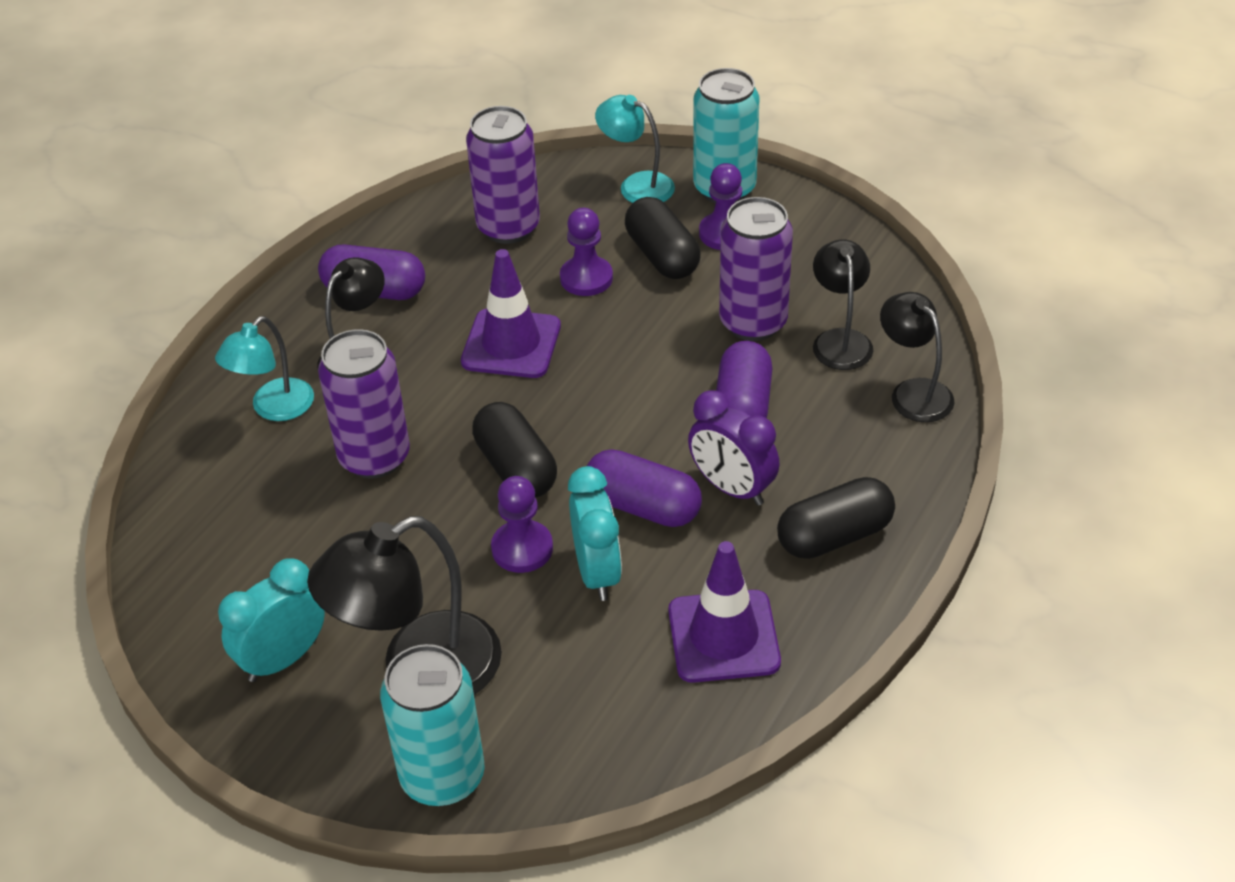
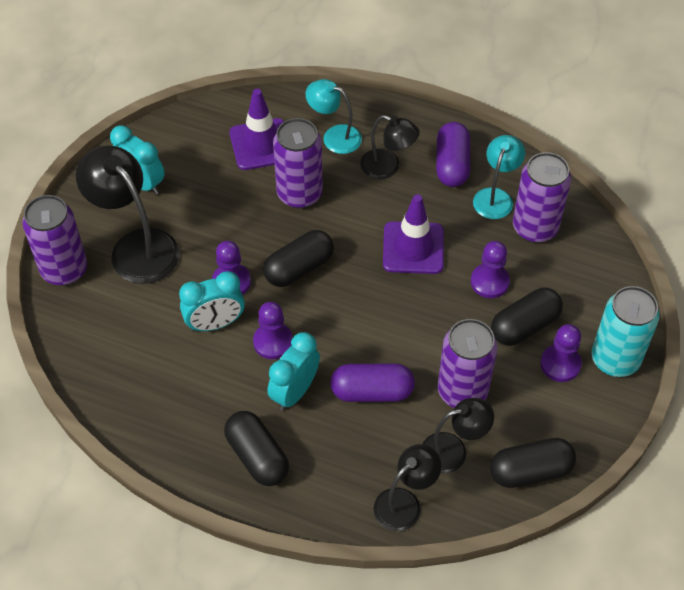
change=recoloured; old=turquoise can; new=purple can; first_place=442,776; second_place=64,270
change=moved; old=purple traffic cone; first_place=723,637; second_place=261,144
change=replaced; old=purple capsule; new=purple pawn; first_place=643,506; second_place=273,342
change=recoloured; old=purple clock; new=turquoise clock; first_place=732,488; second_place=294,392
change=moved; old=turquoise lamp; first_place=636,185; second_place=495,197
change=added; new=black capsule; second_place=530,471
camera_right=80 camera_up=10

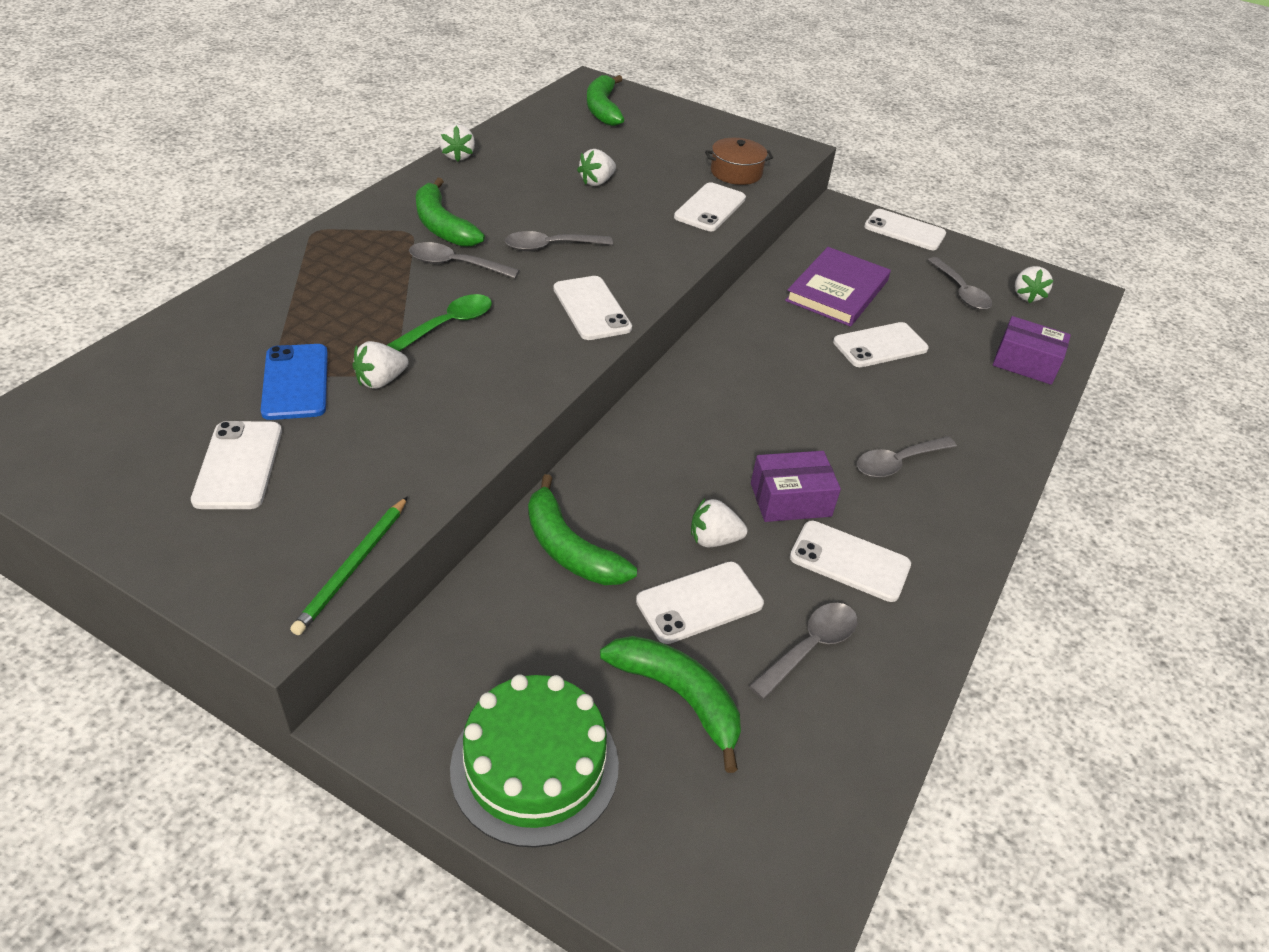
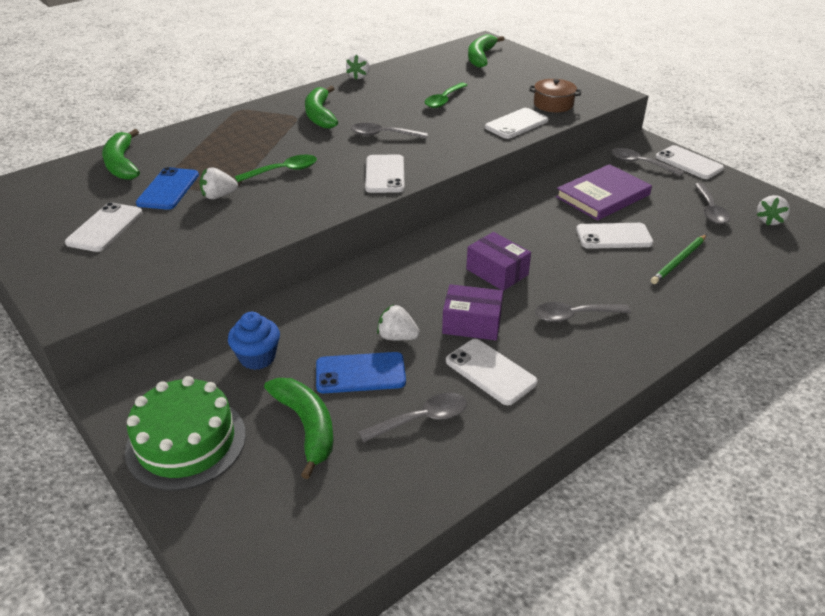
change=moved; old=green banana; first_place=569,548; second_place=122,164
change=added; new=blue cupcake; second_place=257,357
change=recoloured; old=white phone; new=blue phone; first_place=699,602; second_place=360,373
change=replaced; old=white strawberry; new=green spoon; first_place=597,182; second_place=444,100
change=moved; old=purple box; first_place=1025,363; second_place=497,272
change=moved; old=grey spoon; first_place=455,264; second_place=640,164
change=moved; old=green pencil; first_place=353,567; second_place=679,261
camera_right=25 camera_up=-5

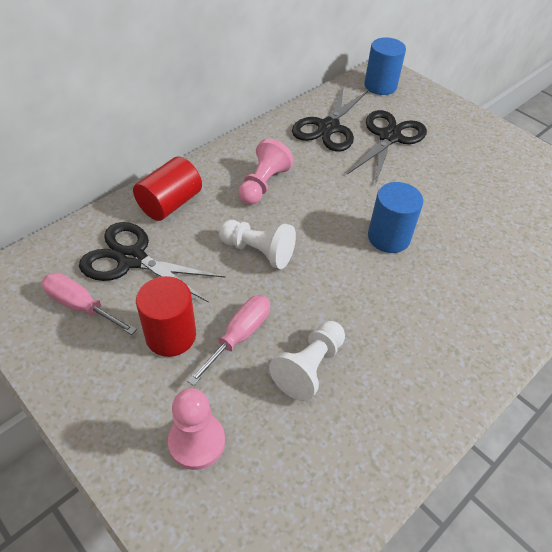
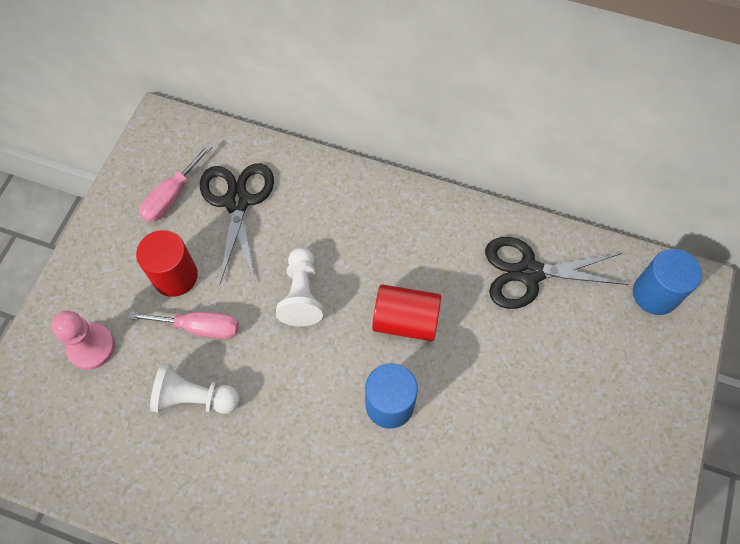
change=turned; old=pink screwdriver; first_place=80,306; second_place=171,196; degrees=-150
change=moved; old=red cylinder; first_place=170,203; second_place=405,320
change=removed; old=pink pawn; first_place=263,184
change=removed; old=black scissors; first_place=389,137
camera_right=65 camera_up=15

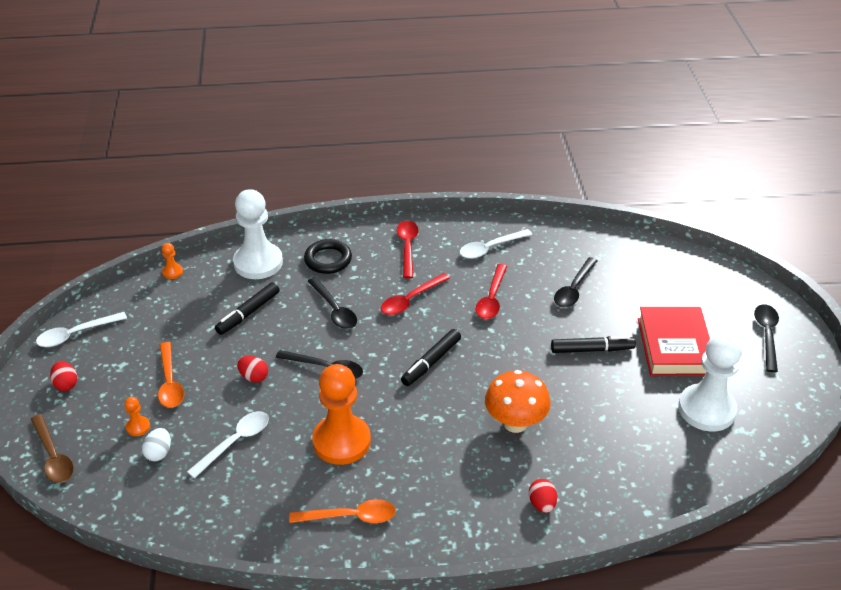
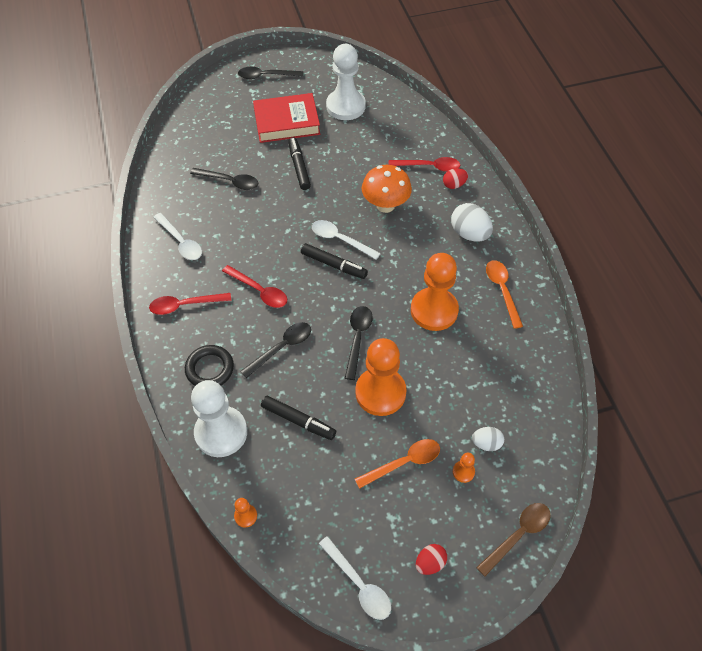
change=moved; old=white spoon; first_place=235,442; second_place=340,240
change=replaced; old=red egg; new=orange pawn; first_place=254,377; second_place=380,392
change=moved; old=red spoon; first_place=491,298; second_place=429,167
change=added; new=white egg; second_place=469,234
camera_right=-100 camera_up=15

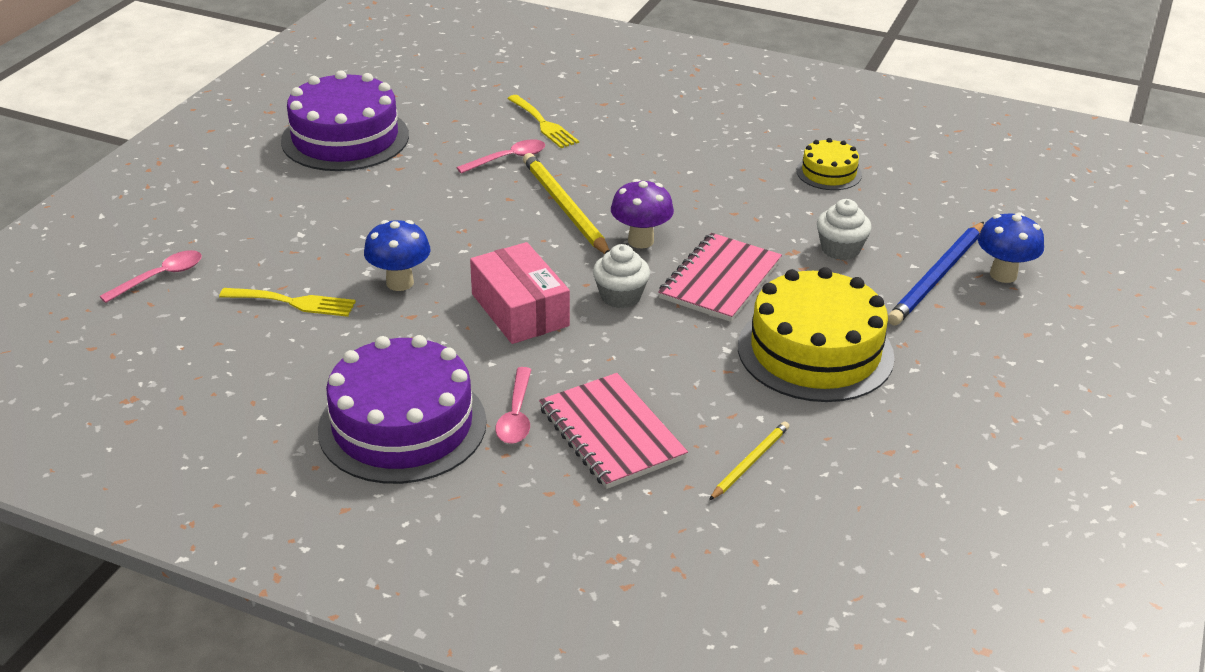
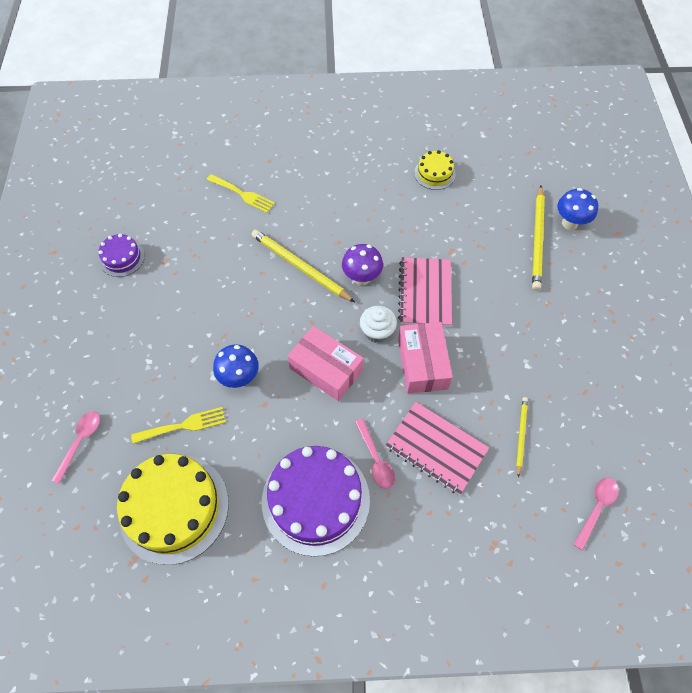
change=resized; old=purple cake; first_place=345,138; second_place=122,258; factor=0.5
change=moved; old=yellow cake; first_place=815,351; second_place=174,508
change=added; new=pink box; second_place=422,364
change=recoloured; old=blue pencil; new=yellow pencil; first_place=937,276; second_place=537,239
change=moved; old=pink spoon; first_place=508,159; second_place=596,508
change=removed; old=white cupcake; first_place=840,249
camera_right=-25 camera_up=25

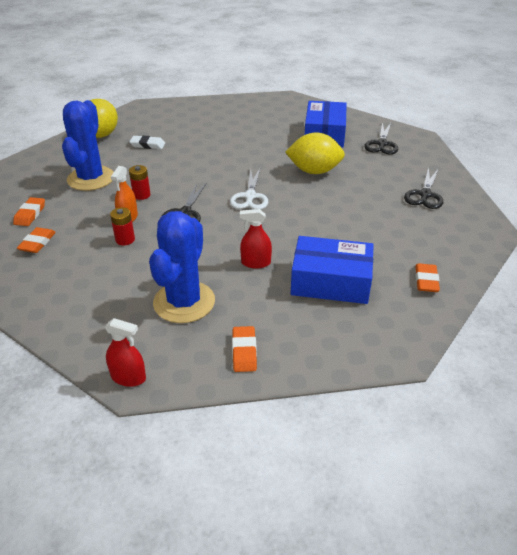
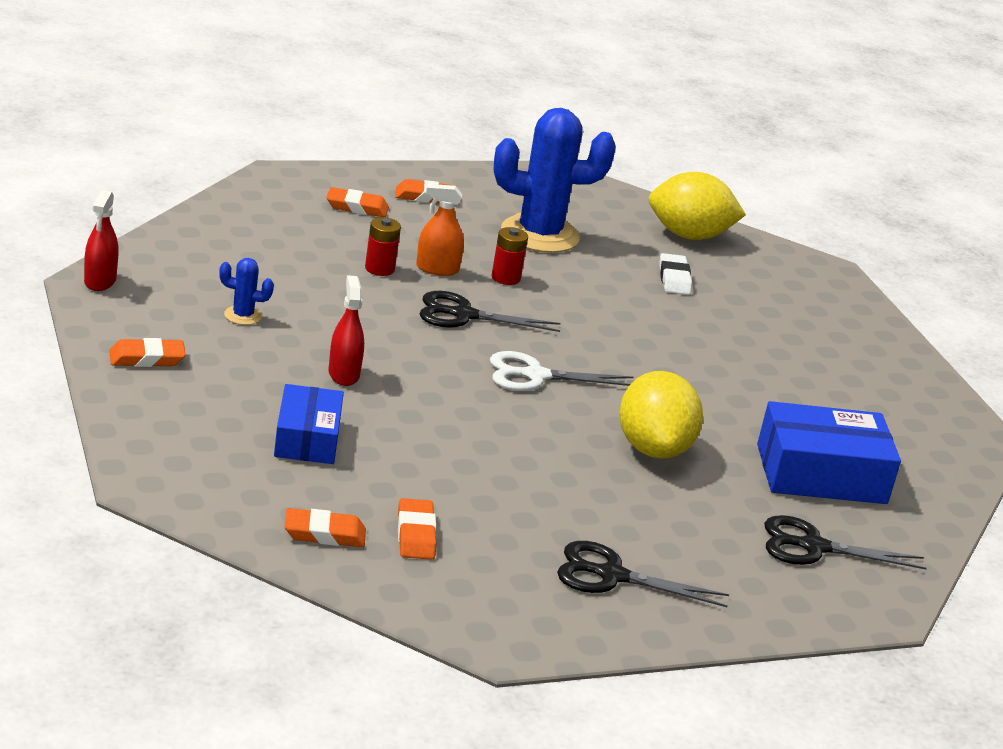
change=resized; old=blue cactus; first_place=184,302; second_place=243,316; factor=0.42
change=resized; old=blue box; first_place=330,281; second_place=307,438; factor=0.65
change=added; new=orange eraser; second_place=415,534
camera_right=75 camera_up=-10

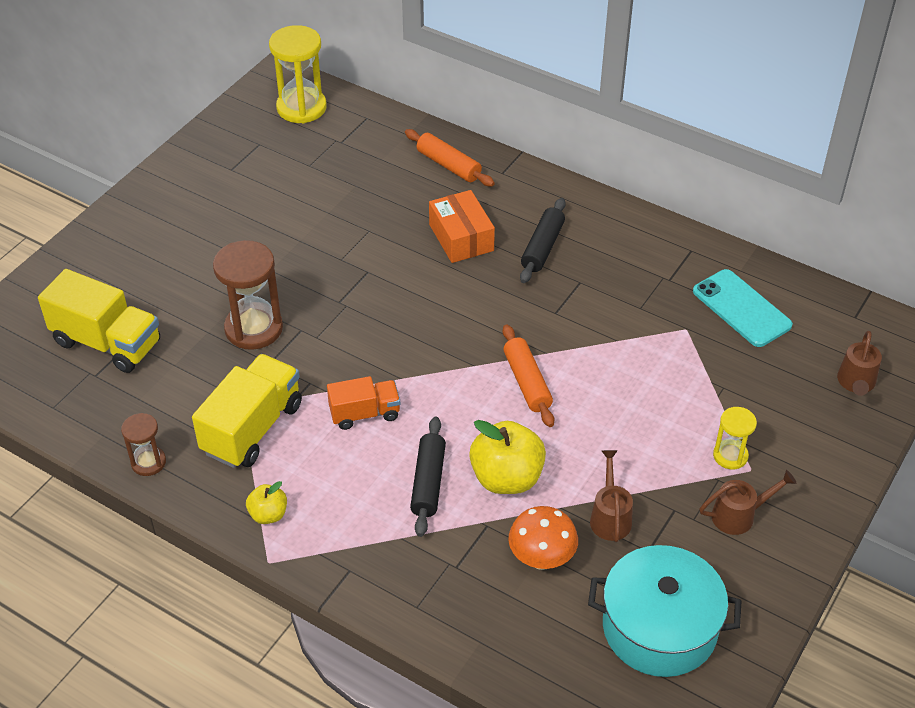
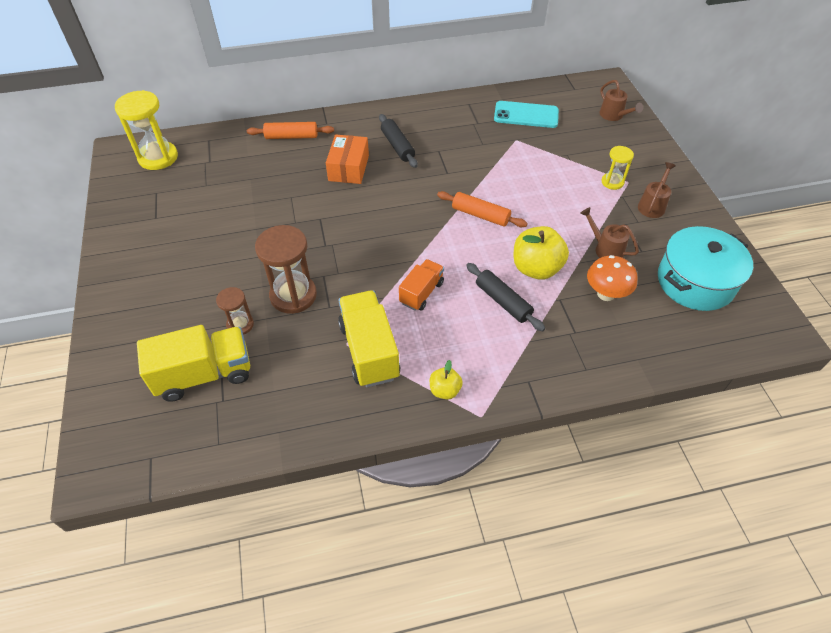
change=moved; old=brown hourglass; first_place=148,462; second_place=240,325
change=turned; old=orange box; first_place=461,238; second_place=348,168; degrees=75
camera_right=-45 camera_up=5

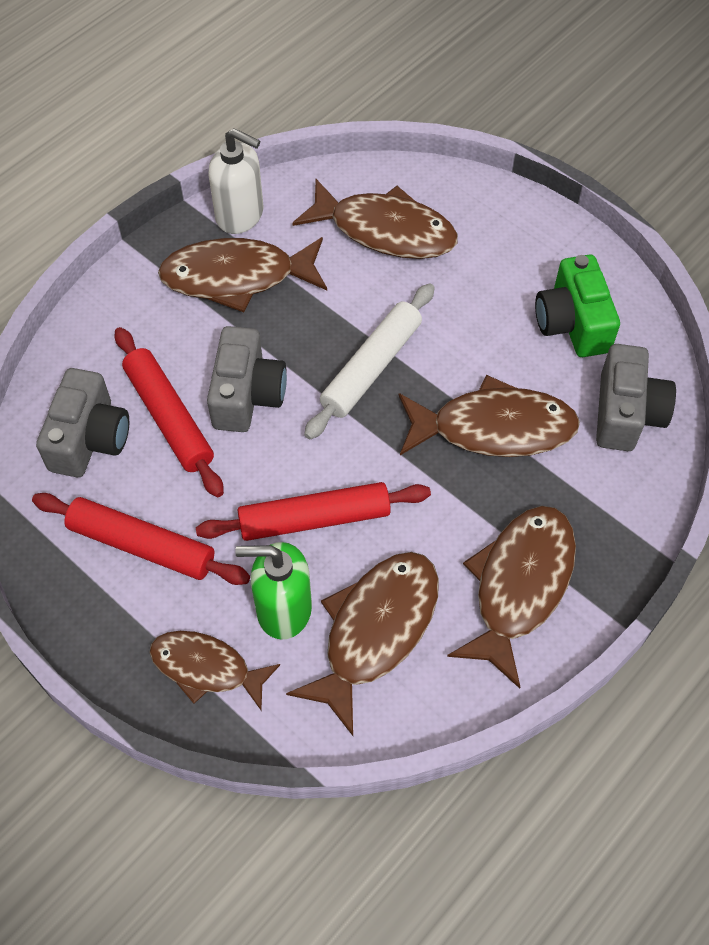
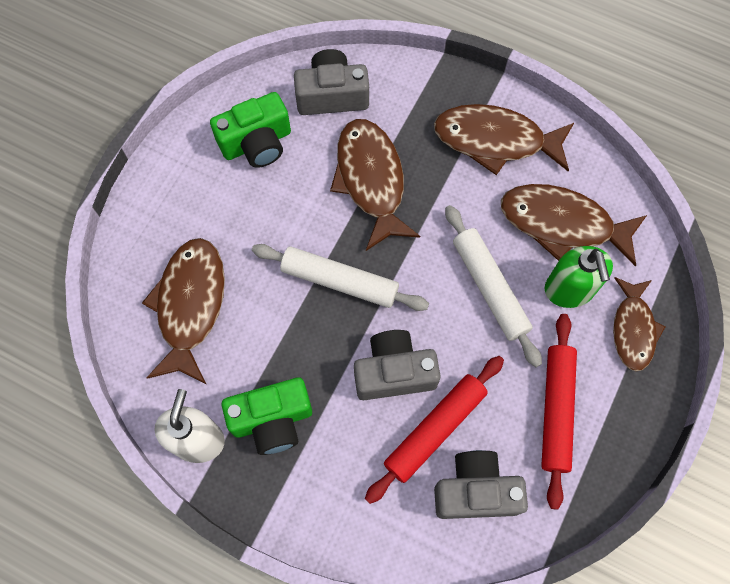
change=replaced; old=brown fish; new=green camera; first_place=237,277; second_place=272,420
change=recoloured; old=red rolling pin; new=white rolling pin; first_place=314,519; second_place=489,288
camera_right=-105 camera_up=10

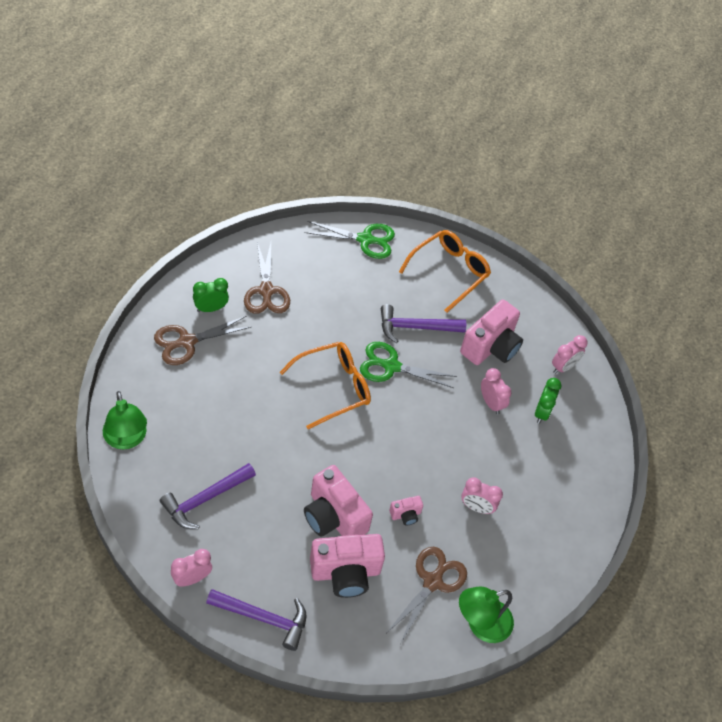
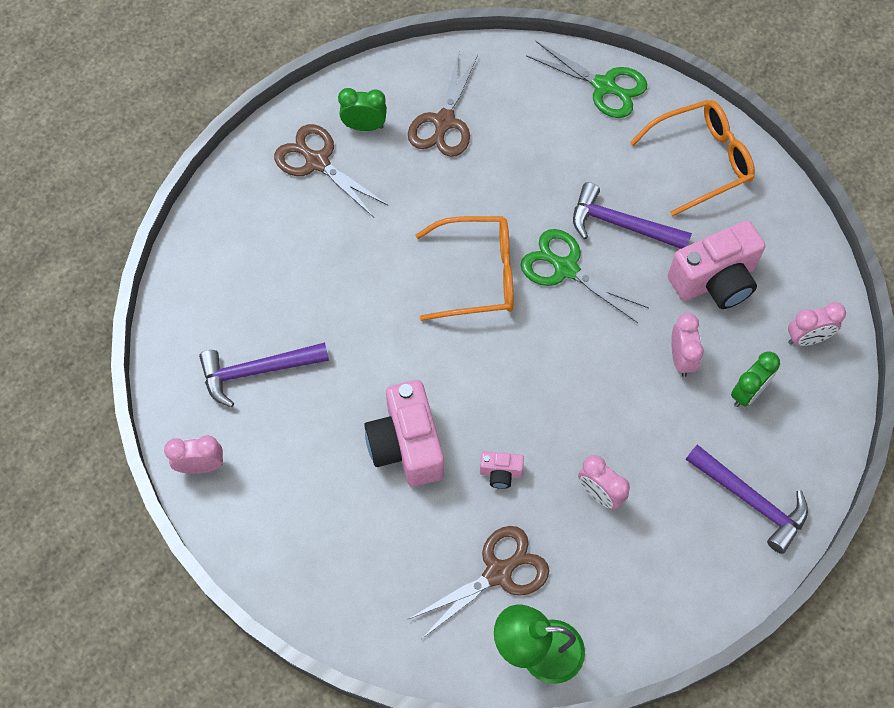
change=turned; old=brown scissors; first_place=187,342; second_place=317,162; degrees=45
change=moved; old=purple hammer; first_place=264,618; second_place=751,501
change=removed; old=green lamp; first_place=126,439
change=removed; old=pink camera; first_place=345,572
camera_right=30 camera_up=10

